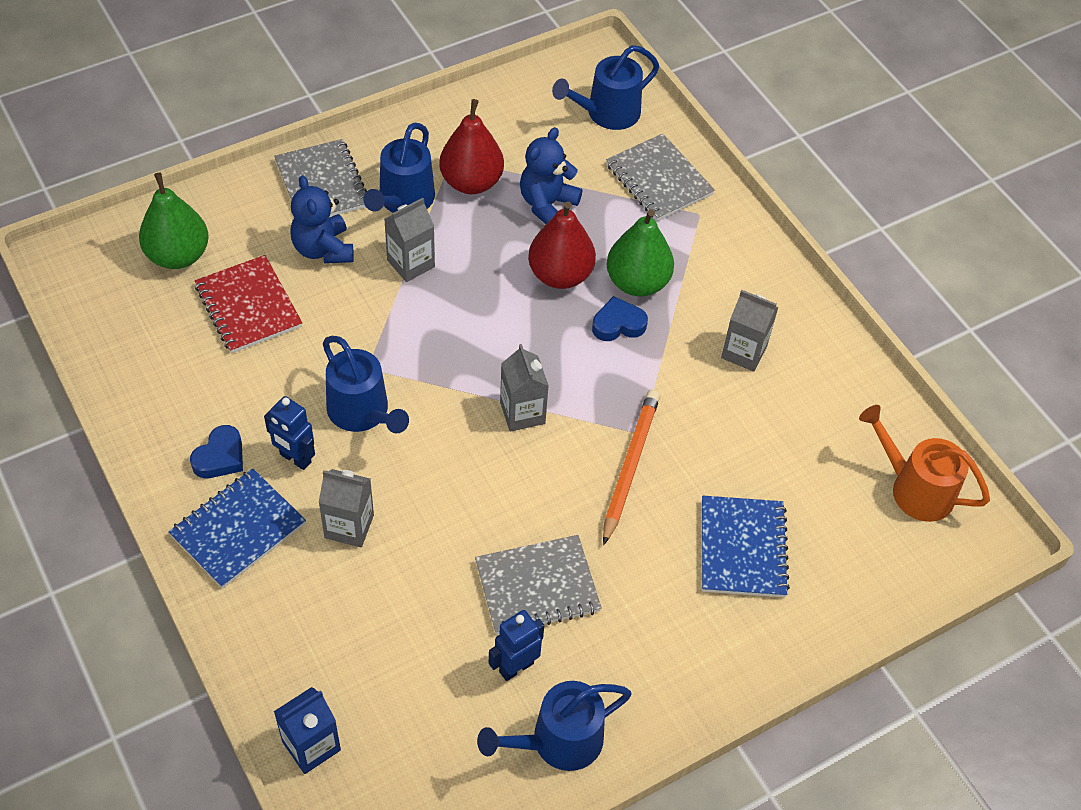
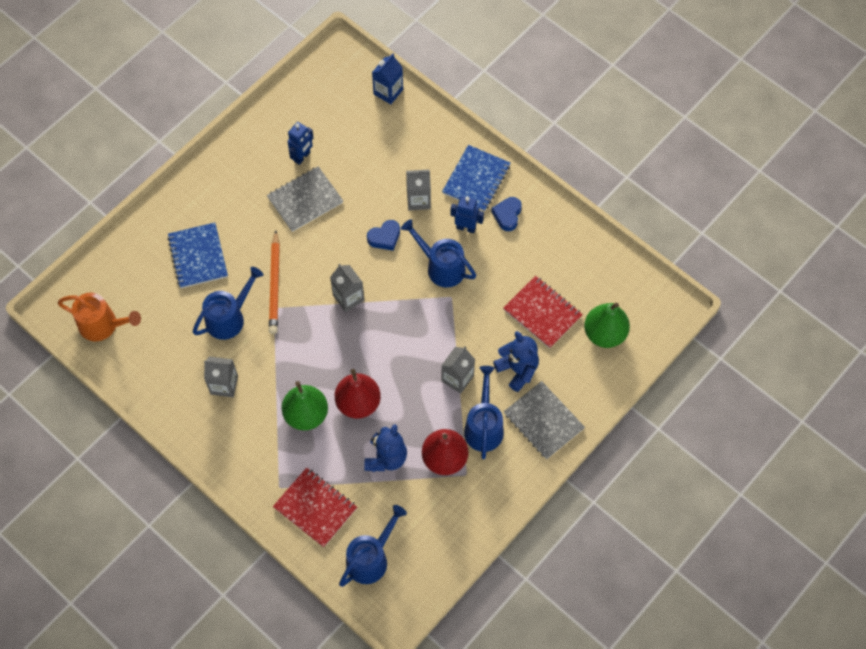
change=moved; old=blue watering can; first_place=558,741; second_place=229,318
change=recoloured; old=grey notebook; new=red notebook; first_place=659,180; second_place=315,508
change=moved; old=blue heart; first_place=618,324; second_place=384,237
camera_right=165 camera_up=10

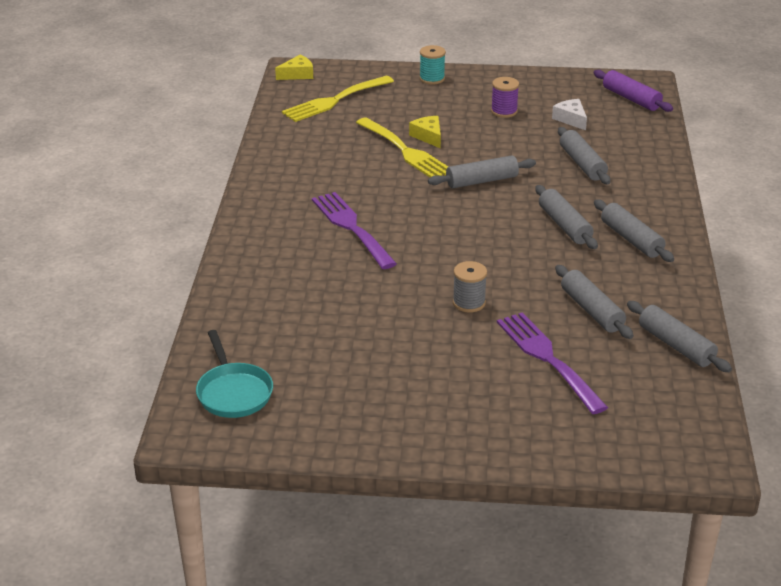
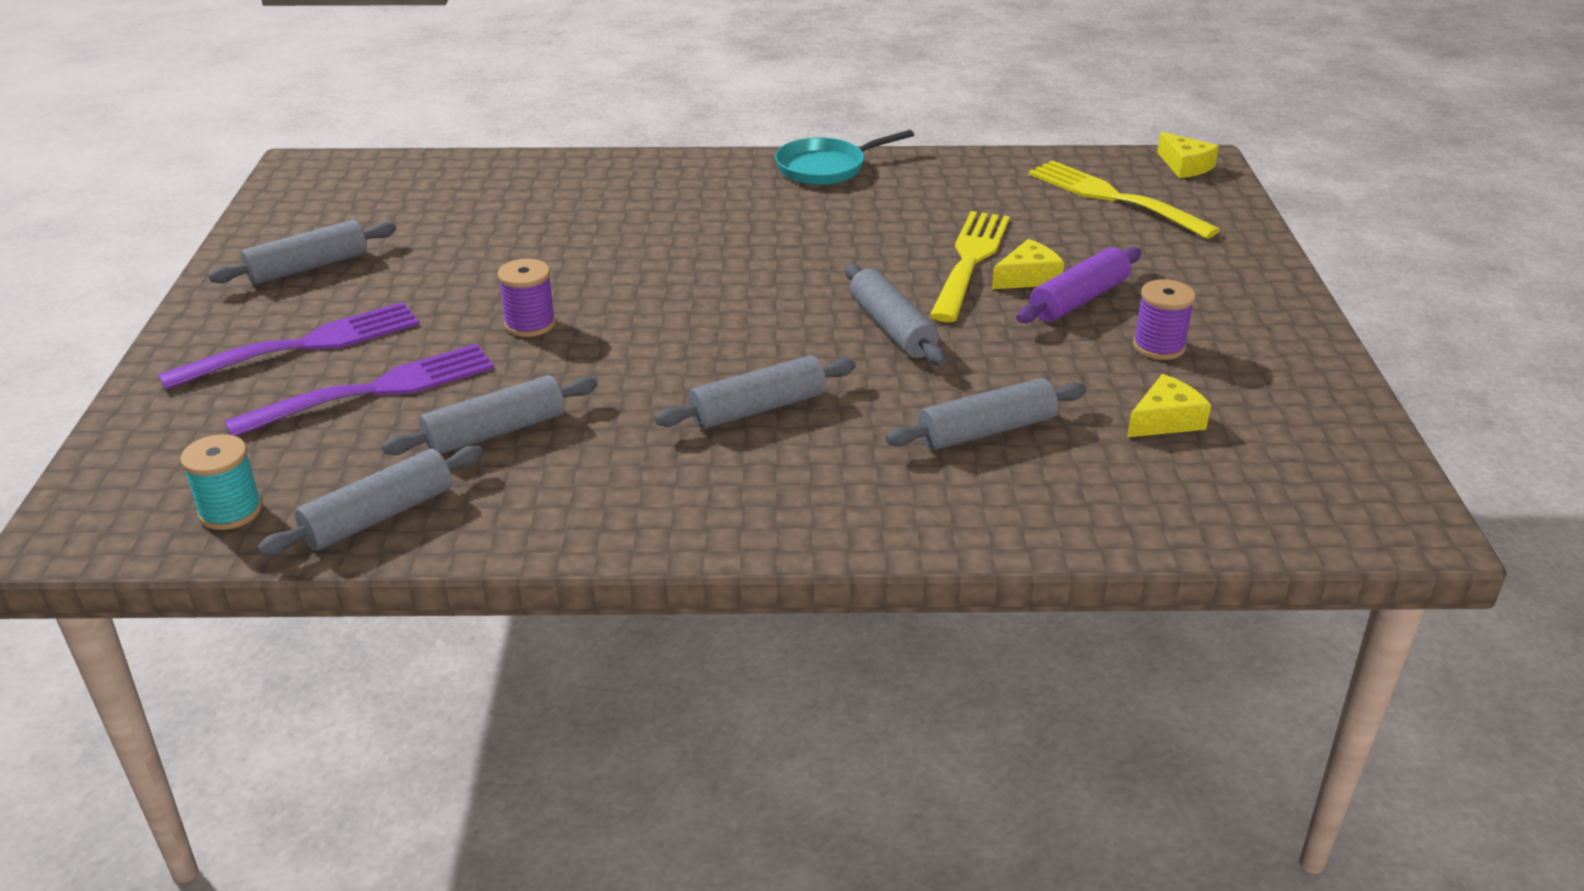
change=moved; old=purple fork; first_place=351,227; second_place=305,345
change=moved; old=turquoise spool; first_place=432,79; second_place=230,511
change=moved; old=grey rolling pin; first_place=631,239; second_place=308,267
change=recoloured; old=grey spool; new=purple spool; first_place=469,303; second_place=530,324
change=moved; old=turquoise pan; first_place=233,392; second_place=826,168
change=turned; old=yellow fork; first_place=405,151; second_place=970,260; degrees=150
change=moved; old=purple rolling pin; first_place=631,99; second_place=1078,300
change=recoloured; old=white cheese; new=yellow cheese; first_place=571,119; second_place=1165,420
camera_right=85 camera_up=0

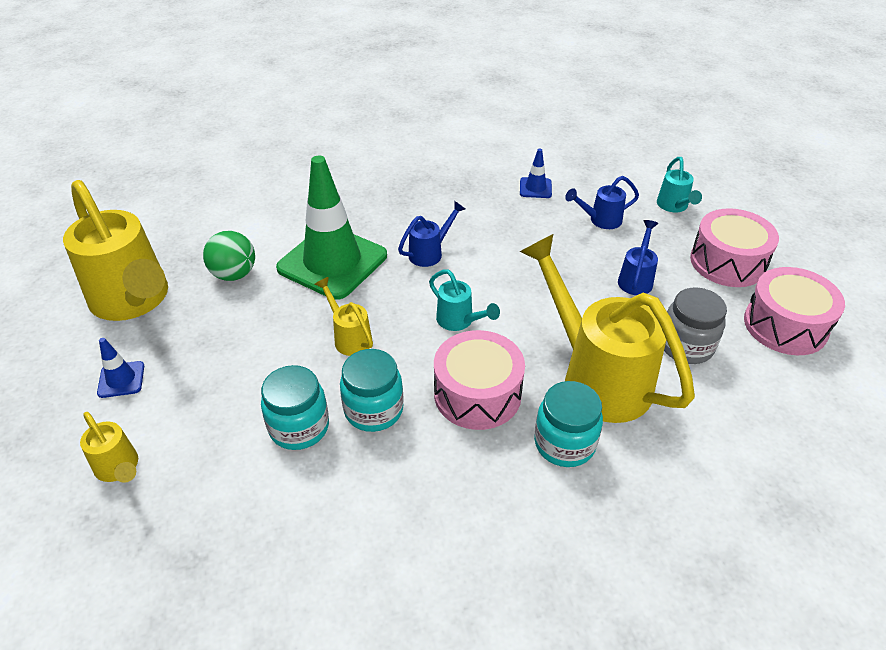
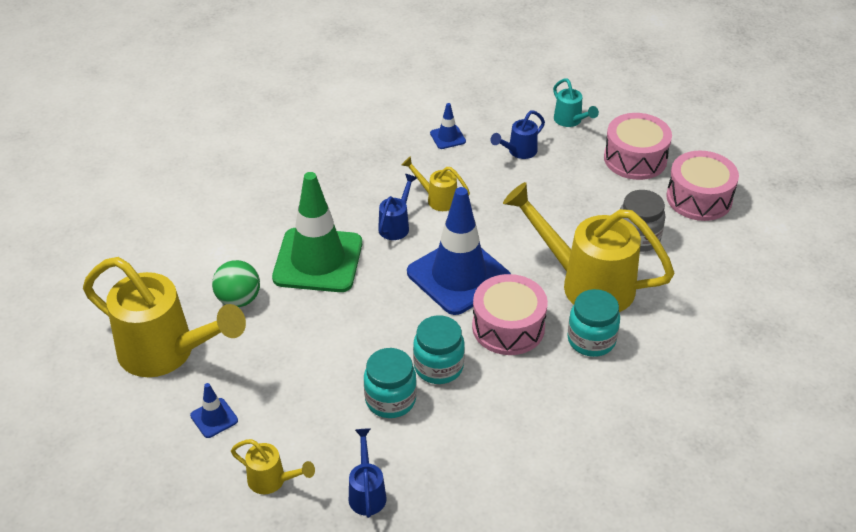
change=moved; old=blue watering can; first_place=636,279; second_place=367,492
change=moved; old=yellow watering can; first_place=349,337; second_place=437,199
change=replaced; old=turquoise watering can; new=blue traffic cone; first_place=459,321; second_place=459,276
camera_right=-25 camera_up=0

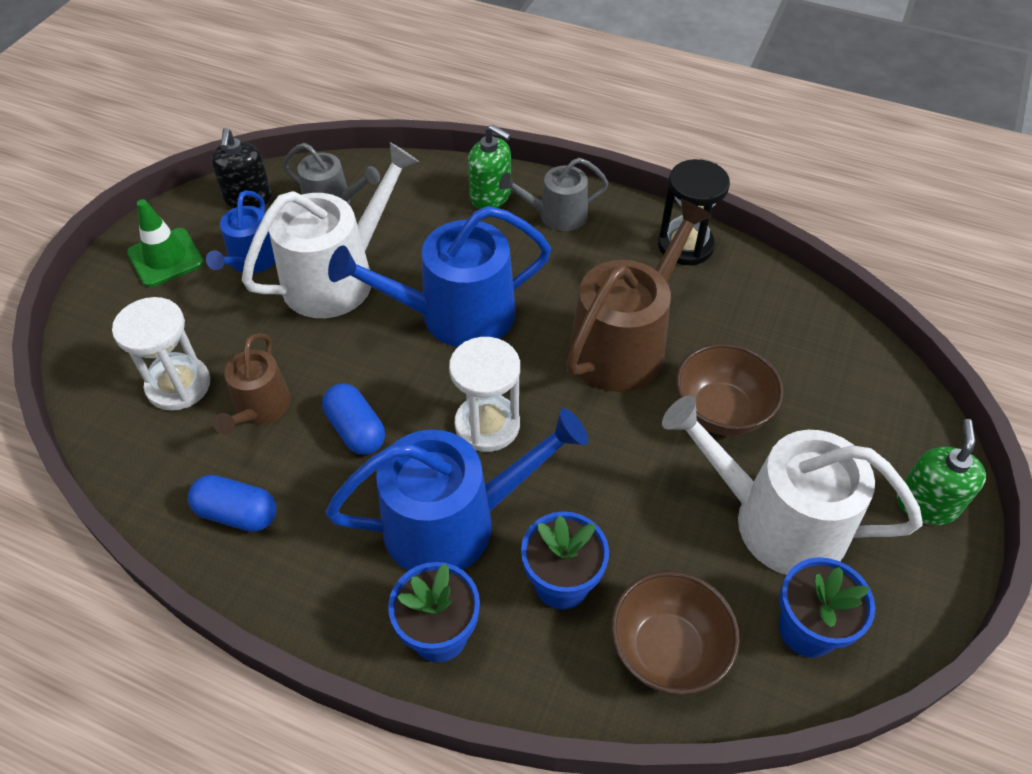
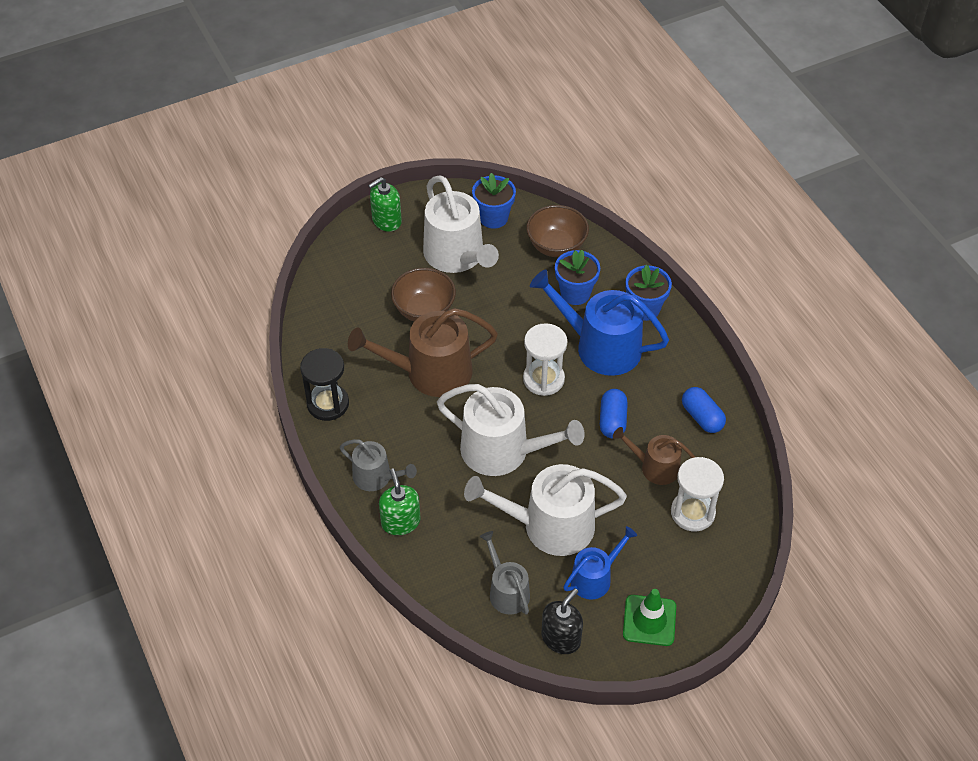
change=recoloured; old=blue watering can; new=white watering can; first_place=455,315; second_place=503,451
change=turned; old=brown watering can; first_place=260,408; second_place=655,467; degrees=-120
camera_right=-140 camera_up=0

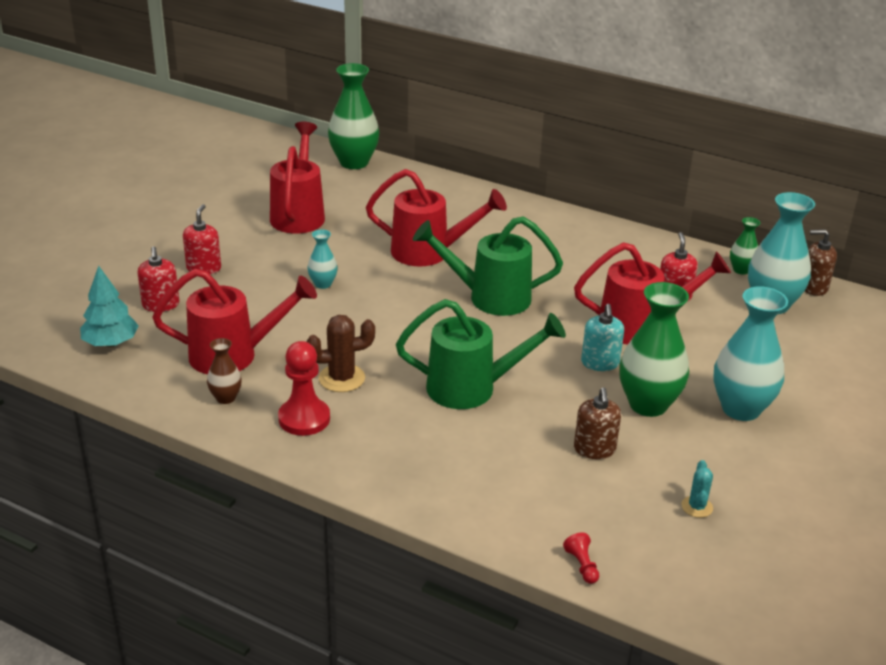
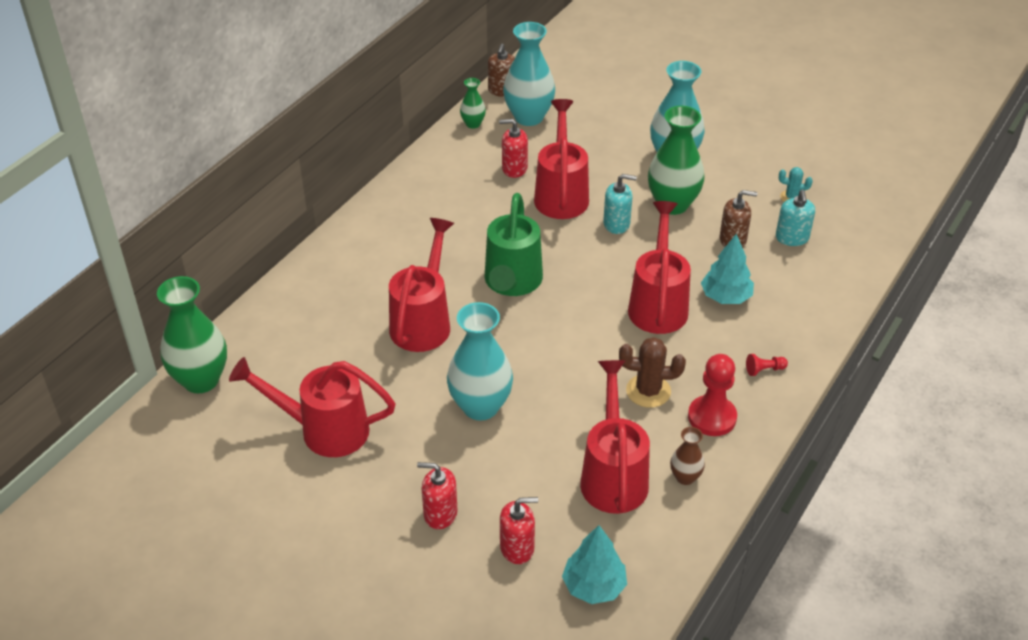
change=resized; old=turquoise vase; first_place=323,284; second_place=480,406; factor=2.01
change=turned; old=brown cactus; first_place=341,378; second_place=648,391; degrees=-75
change=recoloured; old=green watering can; new=red watering can; first_place=472,388; second_place=658,304
change=added; new=turquoise tree; second_place=726,297
change=moved; old=red pawn; first_place=582,565; second_place=764,370
change=added; new=turquoise soap dispenser; second_place=792,238
camera_right=-85 camera_up=10

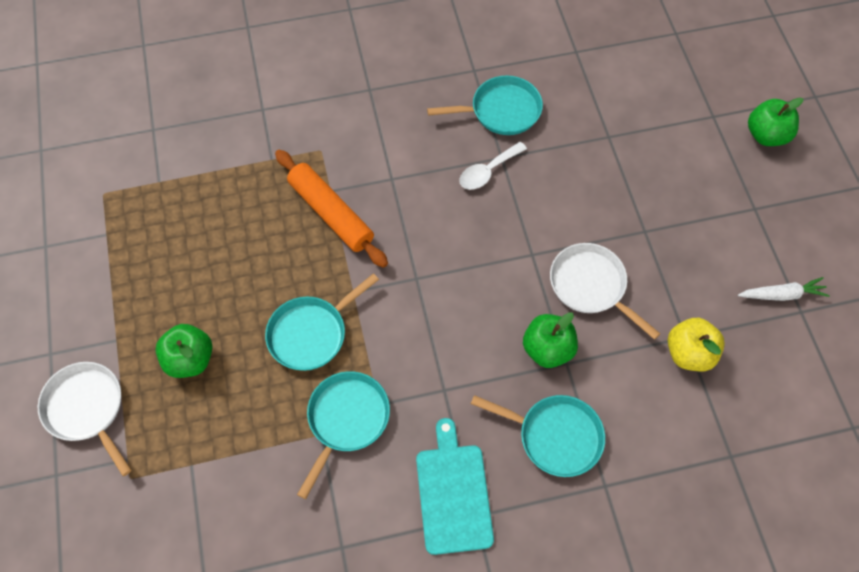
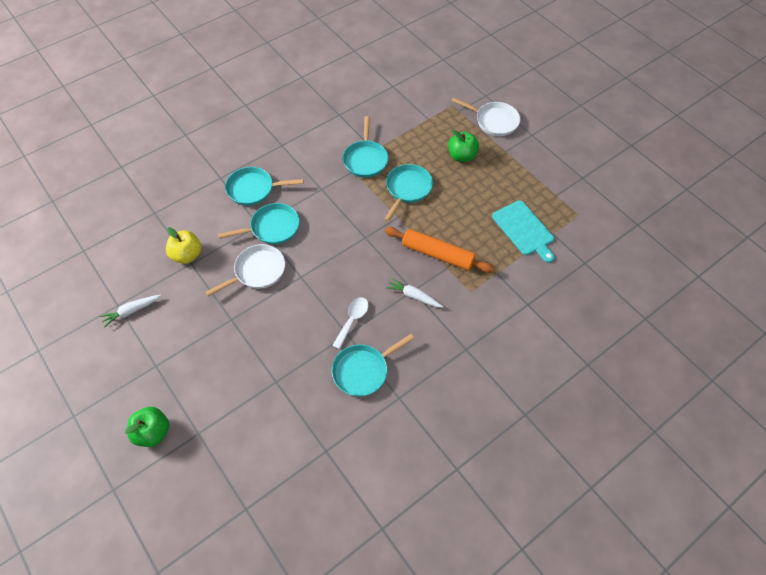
change=turned; old=white pan; first_place=591,286; second_place=257,271; degrees=-60
change=replaced; old=green apple; new=turquoise pan; first_place=547,349; second_place=272,228
change=added; new=white carrot; second_place=413,296
change=moved; old=turquoise cutting board; first_place=453,493; second_place=524,230
camera_right=155 camera_up=-5

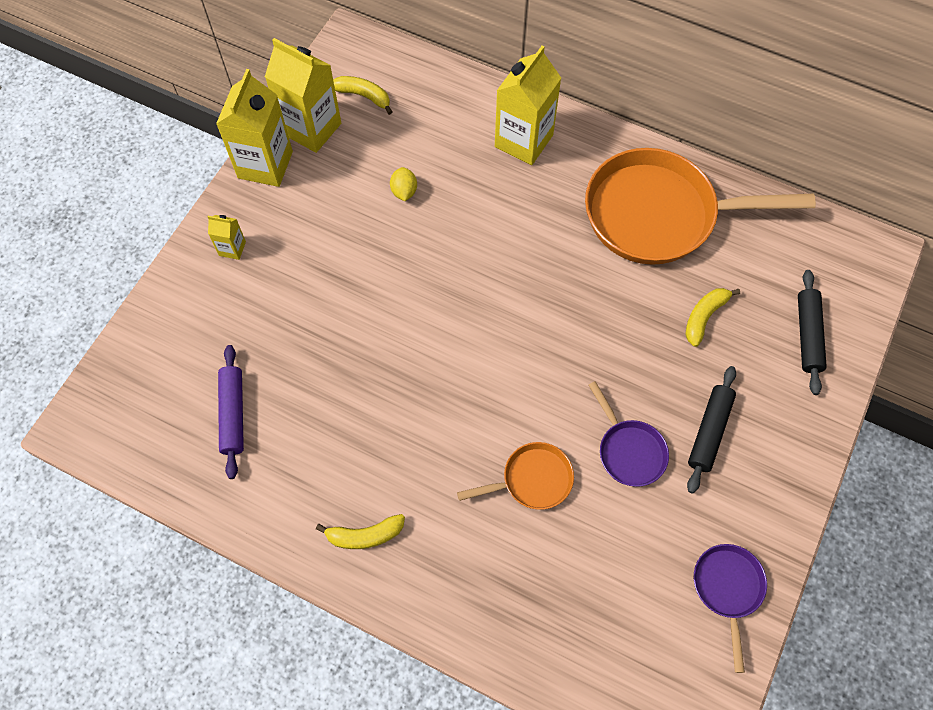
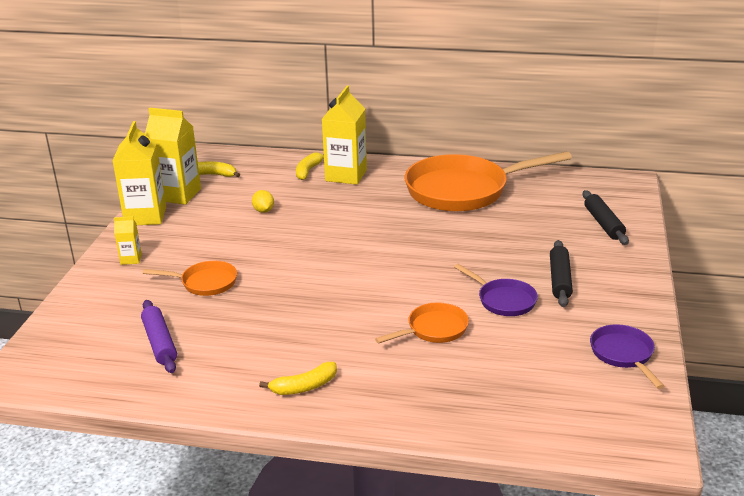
change=added; new=orange pan; second_place=205,283
change=moved; old=yellow banana; first_place=704,317; second_place=308,171
camera_right=-15 camera_up=-35

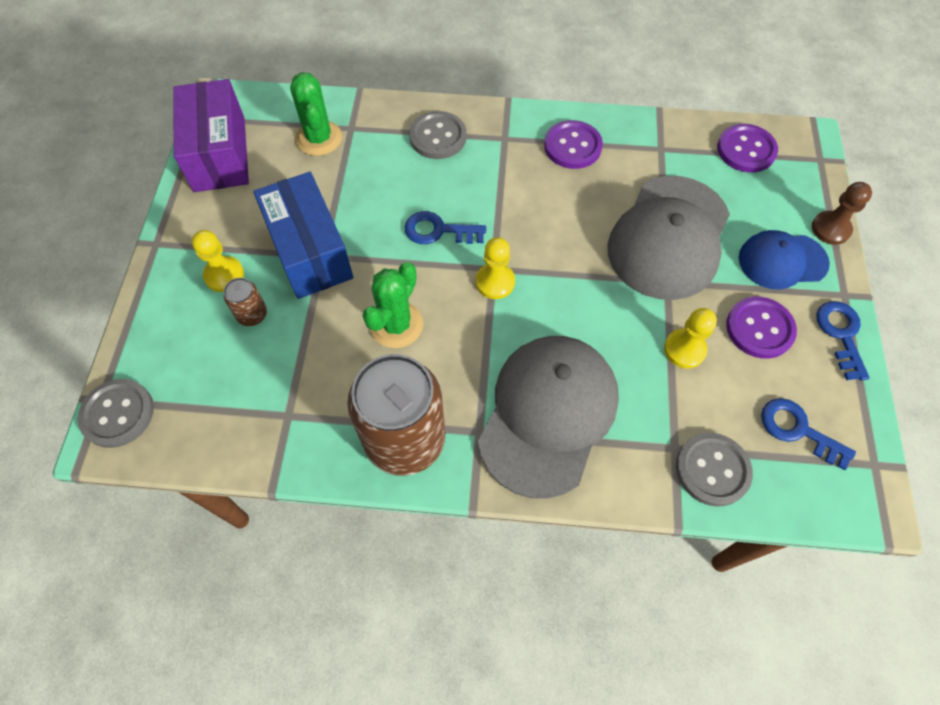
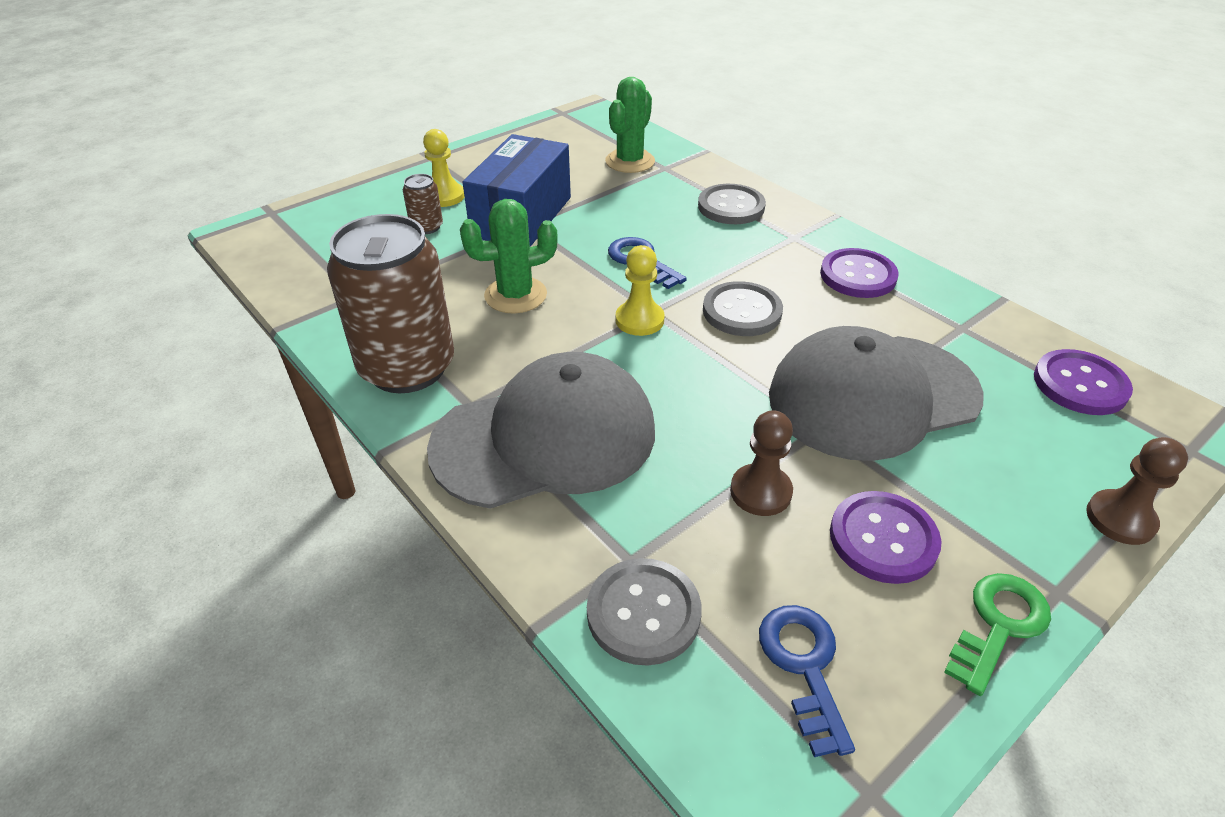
change=moved; old=grey button; first_place=118,414; second_place=742,311
change=recoloured; old=yellow pawn; new=brown pawn; first_place=684,349; second_place=760,492
change=recoloured; old=blue key; new=green key; first_place=841,335; second_place=998,625
change=removed; old=purple box; first_place=219,154
change=removed; old=blue cap; first_place=782,261
camera_right=45 camera_up=-20

